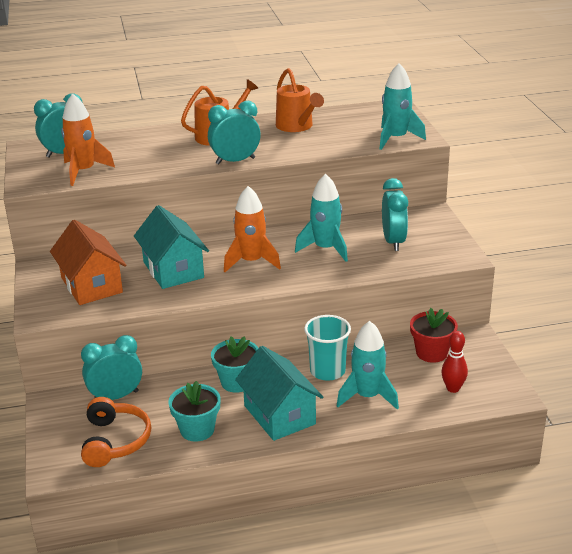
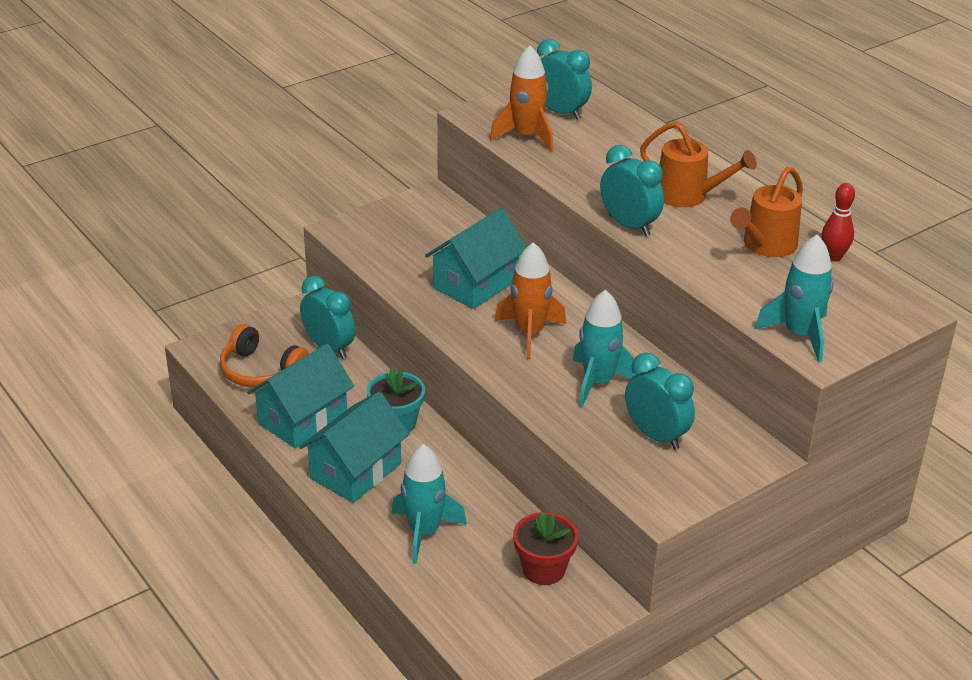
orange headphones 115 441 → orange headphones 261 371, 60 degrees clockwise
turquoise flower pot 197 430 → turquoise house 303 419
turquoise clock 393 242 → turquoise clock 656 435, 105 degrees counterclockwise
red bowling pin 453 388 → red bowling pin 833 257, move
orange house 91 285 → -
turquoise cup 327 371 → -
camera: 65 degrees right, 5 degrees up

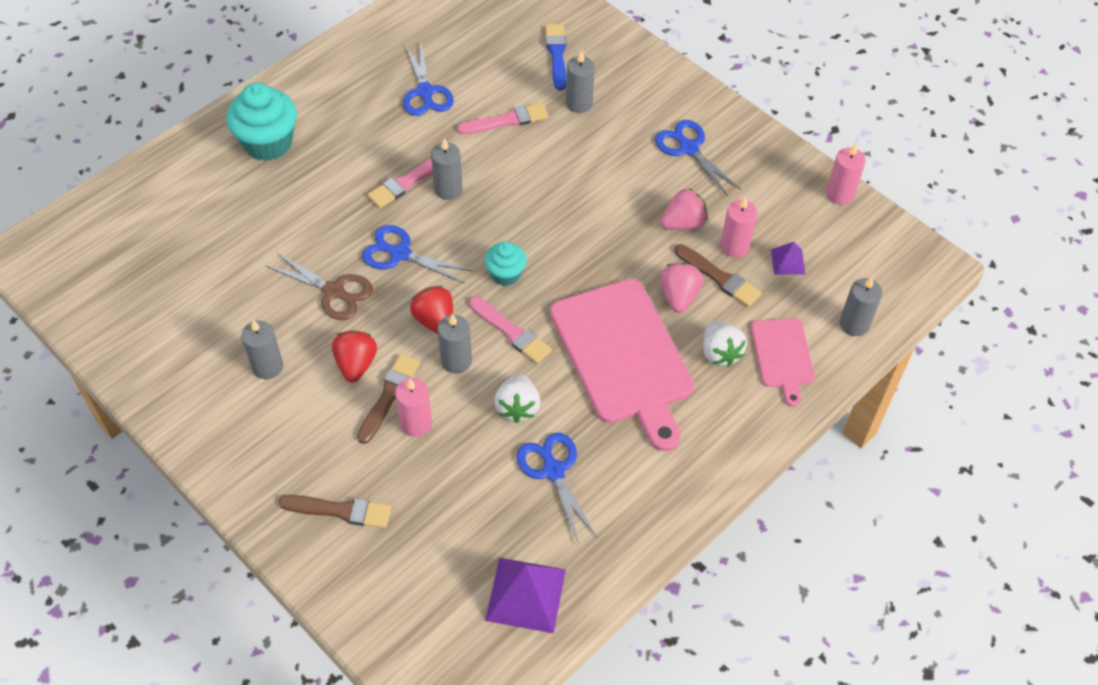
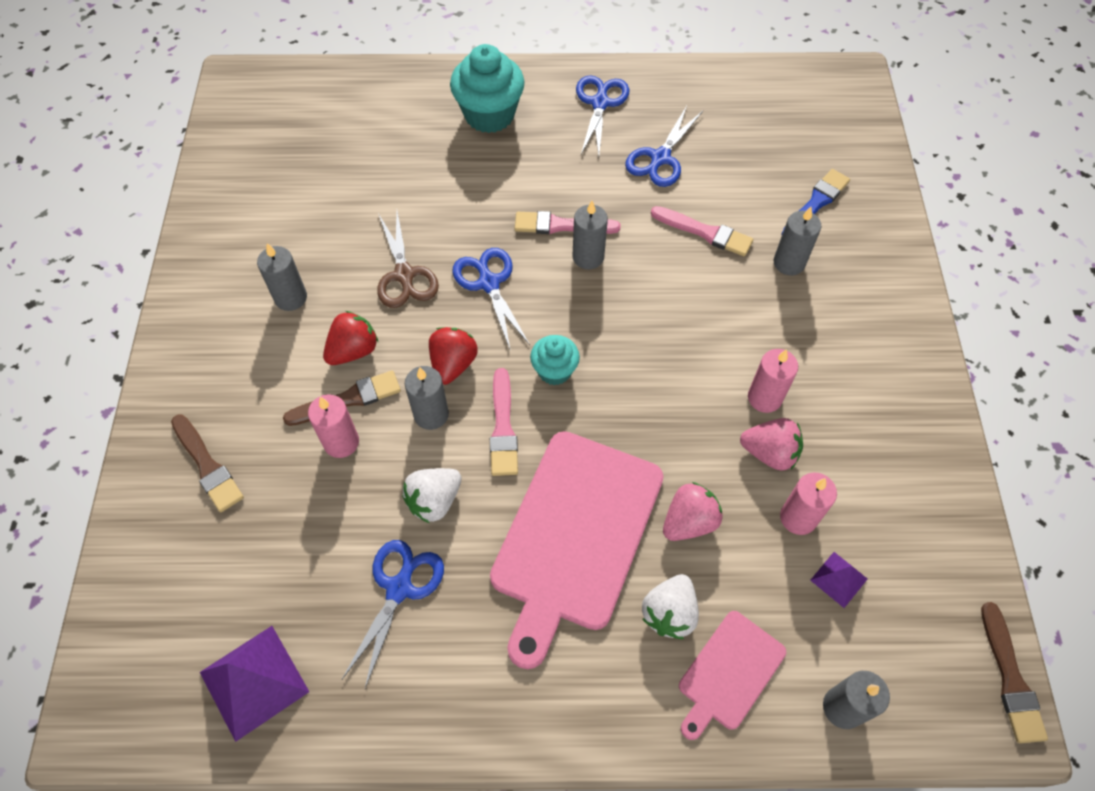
blue scissors 688 148 → blue scissors 600 103, move
pink candle 840 194 → pink candle 764 398, move
brown brush 719 277 → brown brush 1010 678, move
camera: 45 degrees right, 5 degrees up

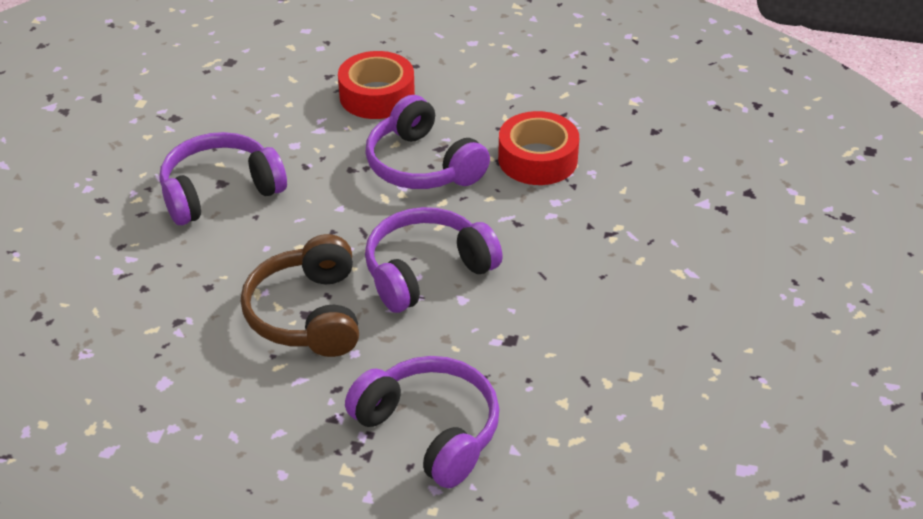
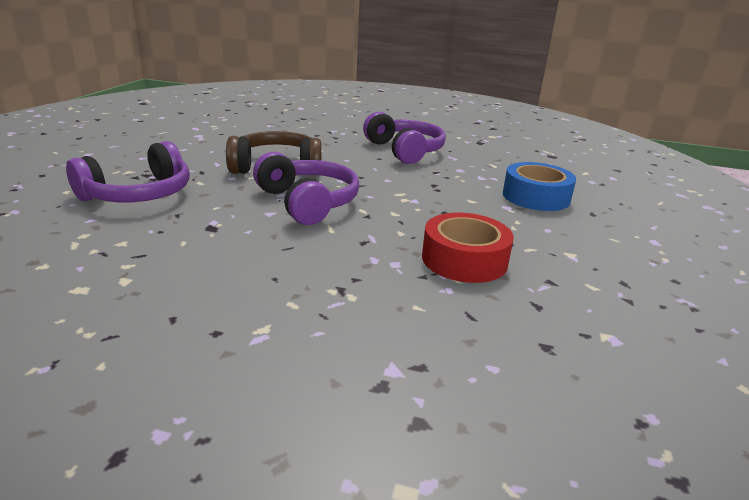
red tape 377 96 → blue tape 536 197
purple headphones 422 165 → -
camera: 90 degrees right, 15 degrees down

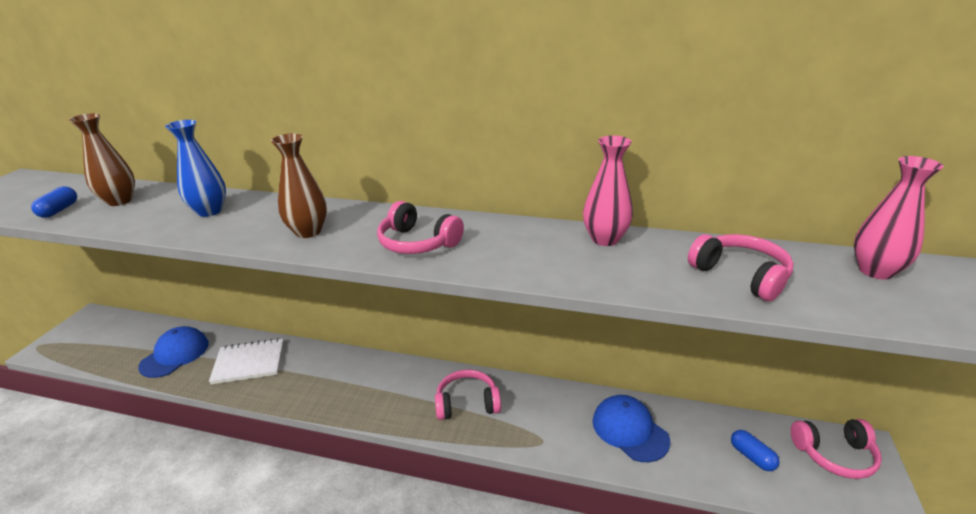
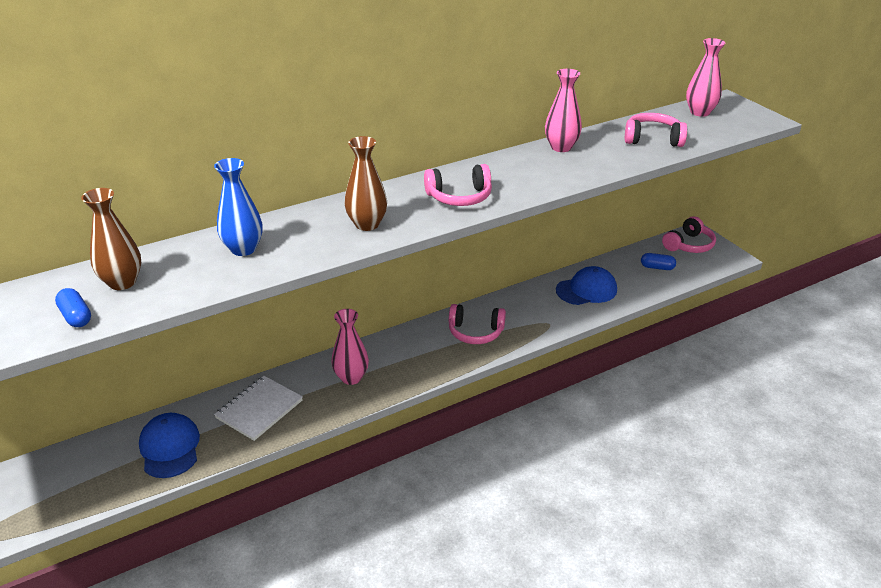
- → pink vase 351 377
pink headphones 467 403 → pink headphones 475 332, 120 degrees counterclockwise
blue cap 629 430 → blue cap 586 290, 150 degrees clockwise
camera: 45 degrees left, 5 degrees up

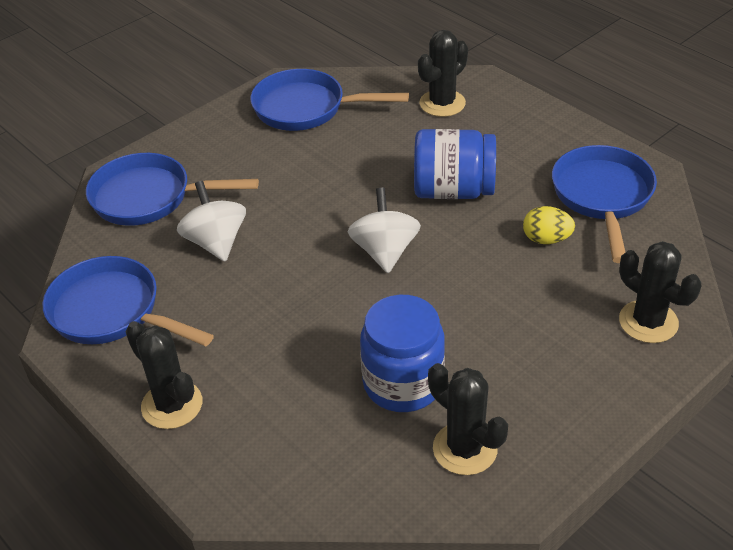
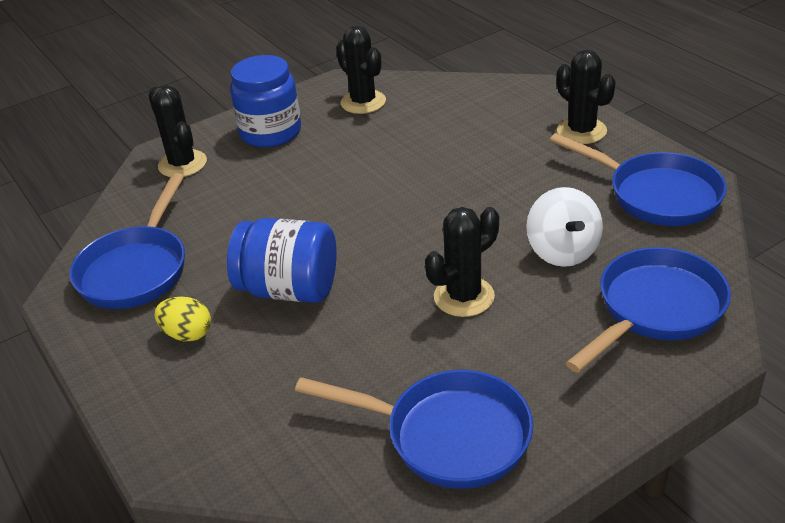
yellow egg 546 239 → yellow egg 187 334, move
blue jar 403 383 → blue jar 271 132, move
black cactus 442 103 → black cactus 464 297, move
blue pan 149 197 → blue pan 655 309, 60 degrees counterclockwise
white spinning top 384 251 → -
camera: 170 degrees left, 5 degrees down

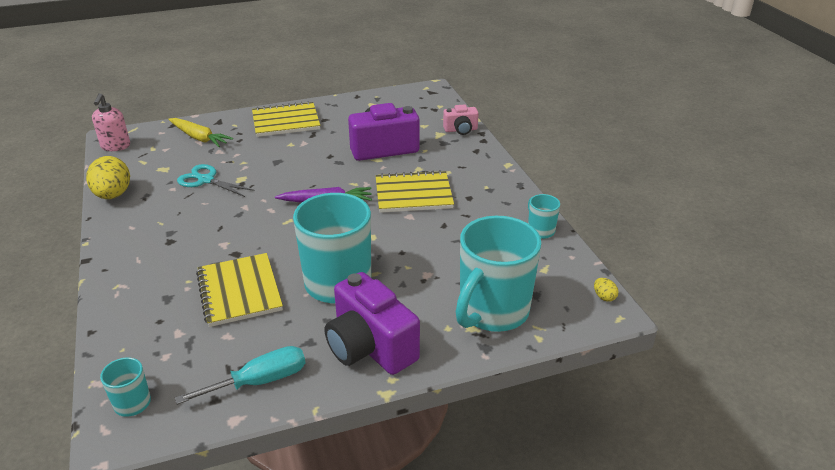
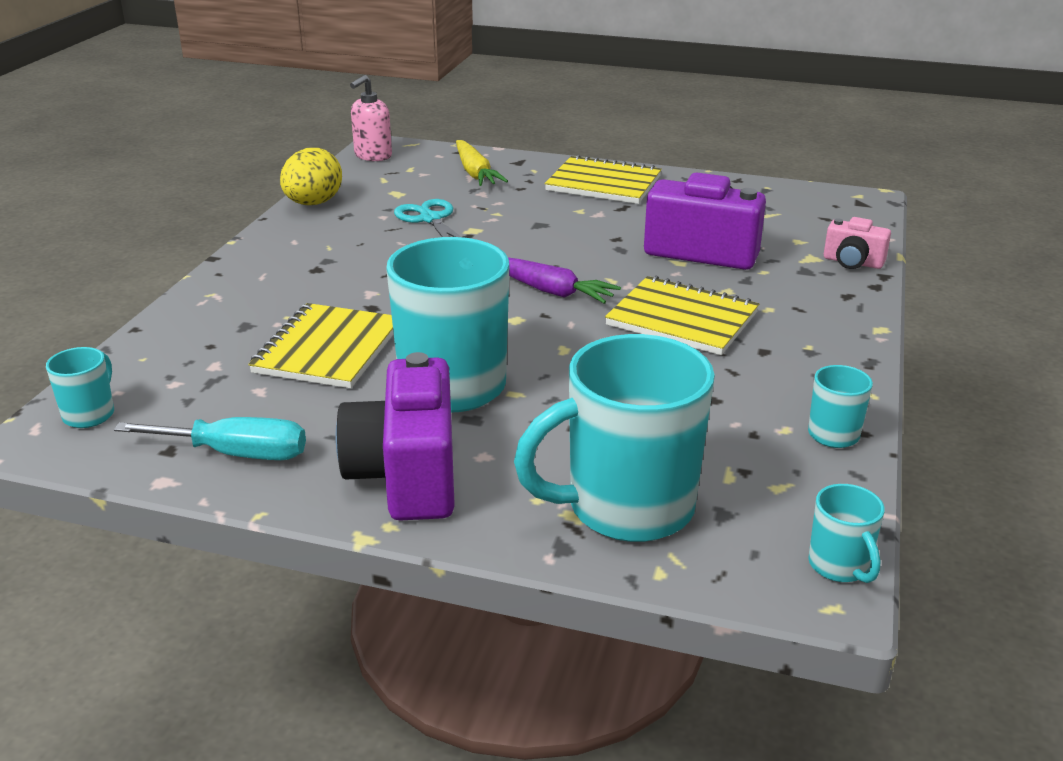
yellow egg 604 297 → turquoise mug 839 566
camera: 35 degrees right, 5 degrees down

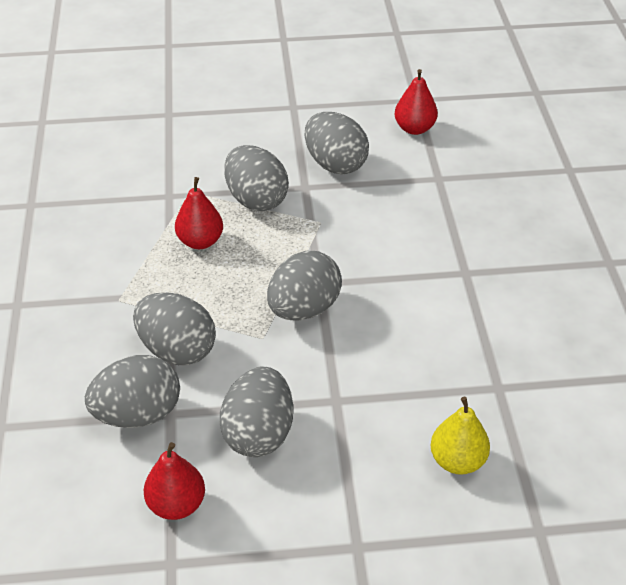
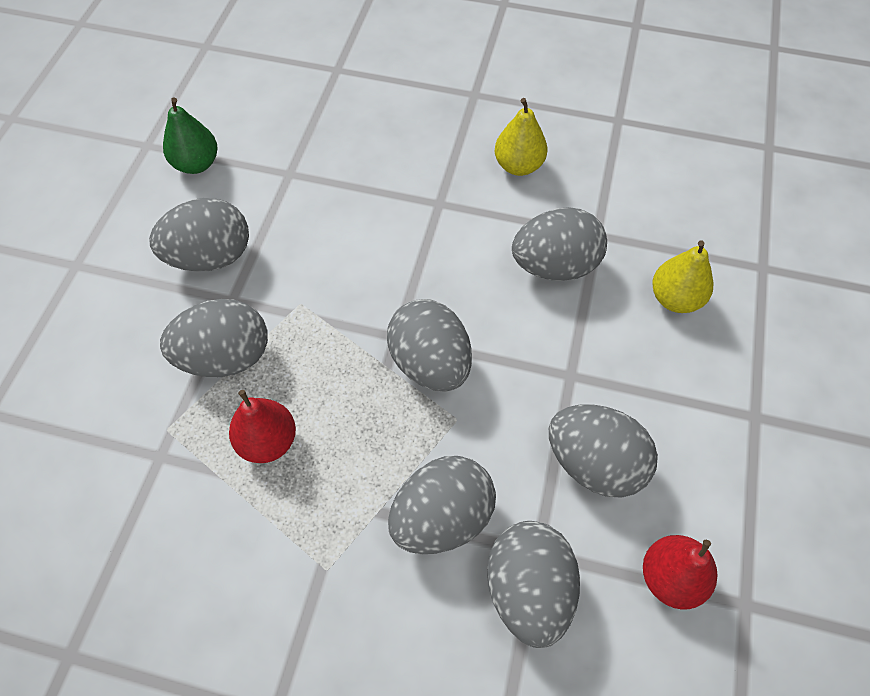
red pear 414 128 → green pear 196 164
- → yellow pear 518 166
- → grey egg 555 266
camera: 70 degrees left, 15 degrees up

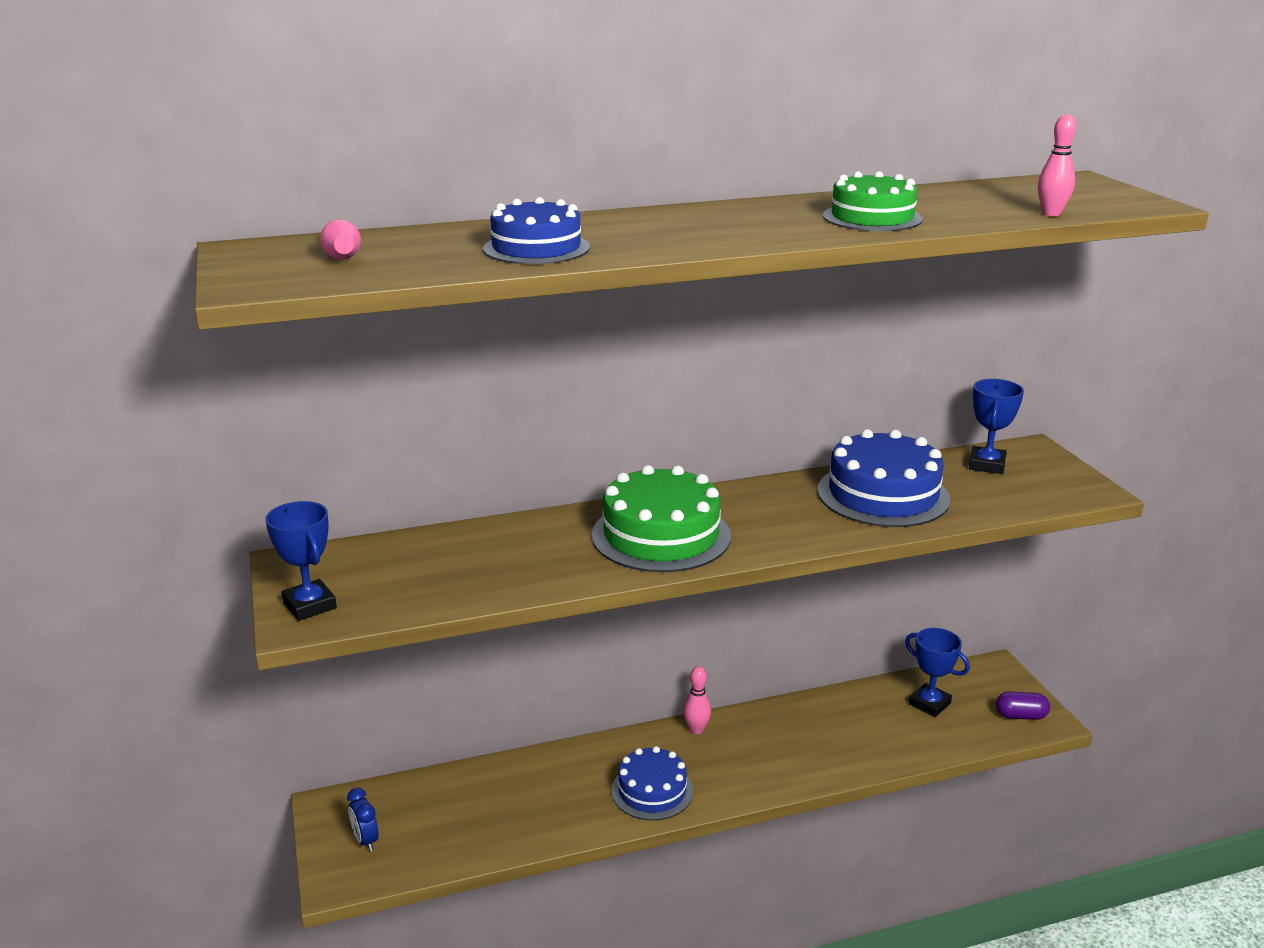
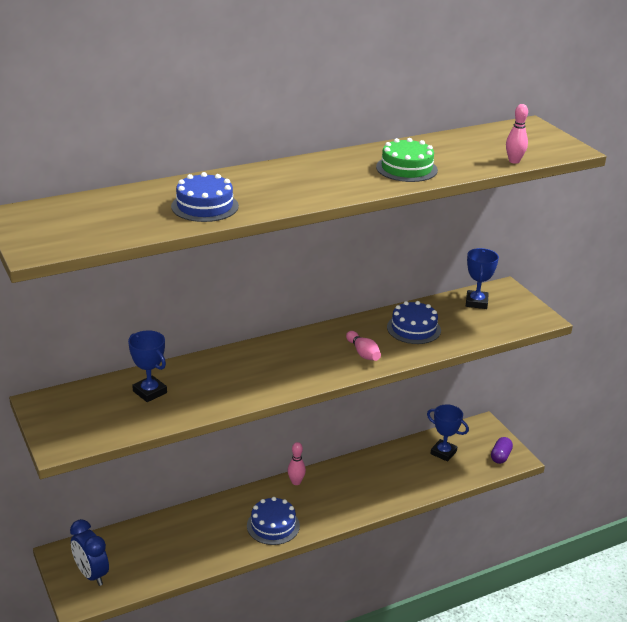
blue clock 365 840 → blue clock 91 574, x1.66
blue trophy 309 605 → blue trophy 150 392, move
pink bowling pin 341 254 → pink bowling pin 363 353, move
blue cake 883 494 → blue cake 413 329, x0.65
purple capsule 1020 716 → purple capsule 500 456, 60 degrees counterclockwise
green cake 661 535 → -
camera: 10 degrees left, 5 degrees up

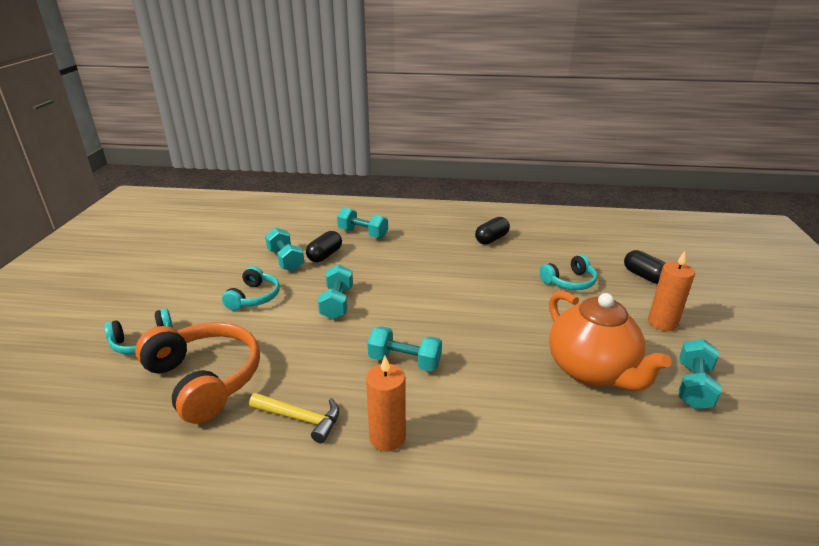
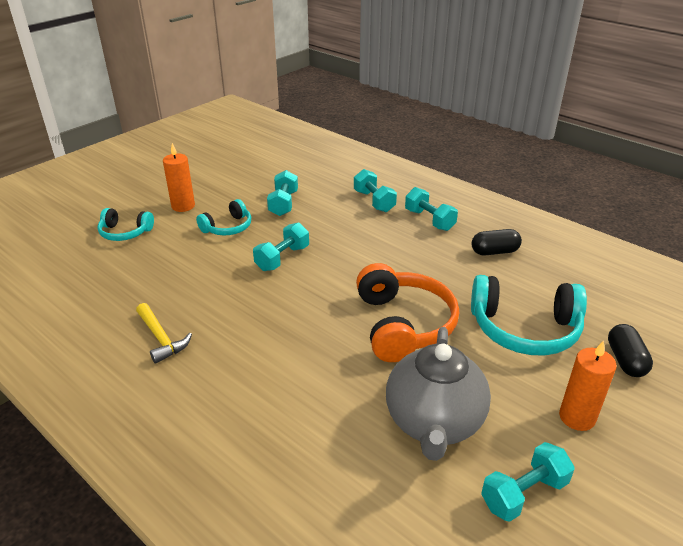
orange candle 387 437 → orange candle 183 206, move
orange headphones 204 379 → orange headphones 402 324, move
orange teapot 591 371 → grey teapot 433 423
turquoise dumbbell 404 361 → turquoise dumbbell 429 220, move
turquoise headphones 569 282 → turquoise headphones 524 328, x1.77
black capsule 325 255 → -
camera: 35 degrees right, 5 degrees up

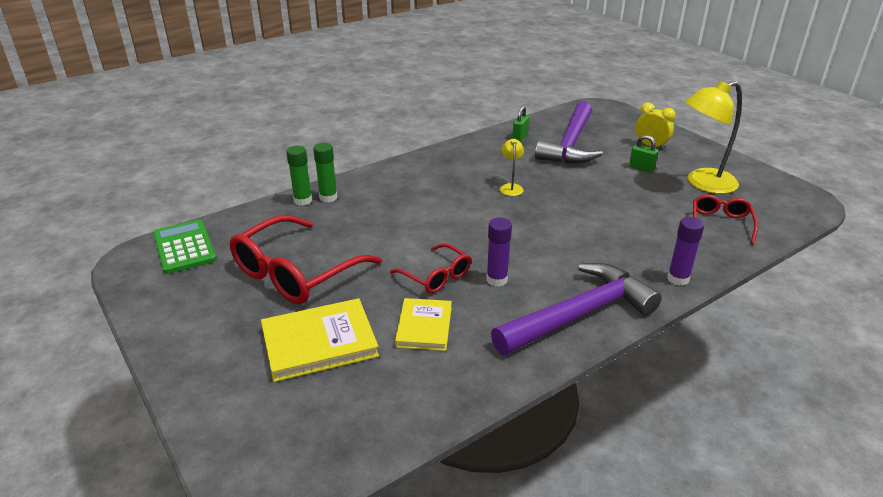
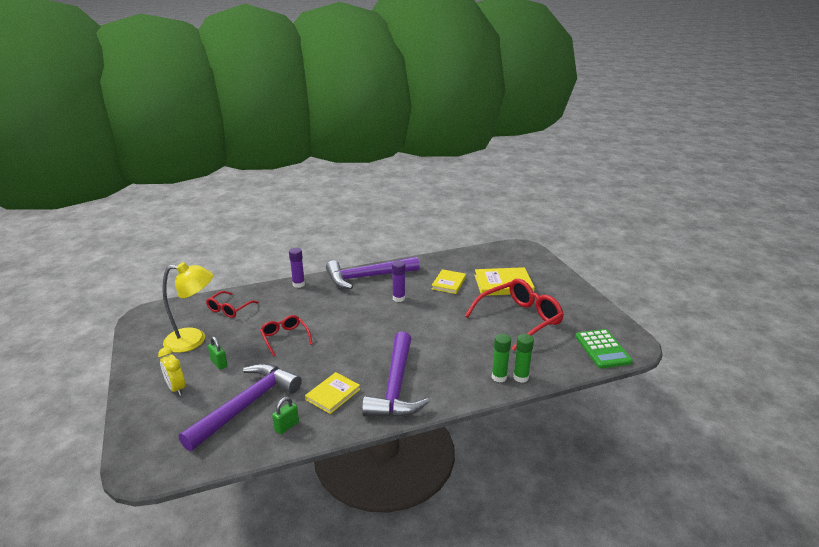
red glasses 436 276 → red glasses 285 338, move
- → yellow book 333 394
- → purple hammer 396 386
yellow lamp 511 187 → -
camera: 165 degrees left, 5 degrees down

